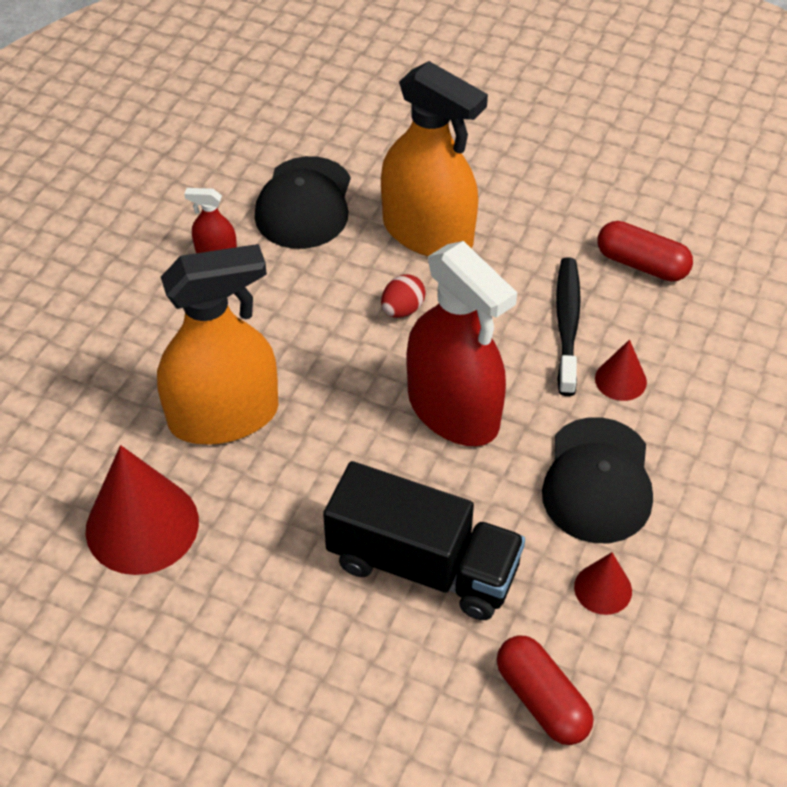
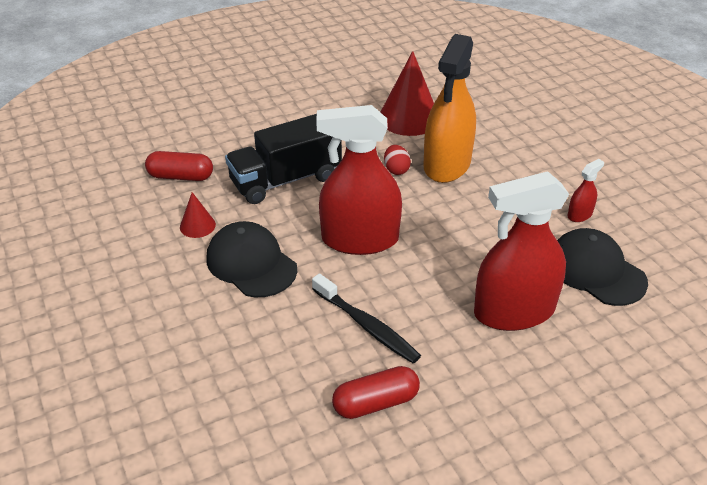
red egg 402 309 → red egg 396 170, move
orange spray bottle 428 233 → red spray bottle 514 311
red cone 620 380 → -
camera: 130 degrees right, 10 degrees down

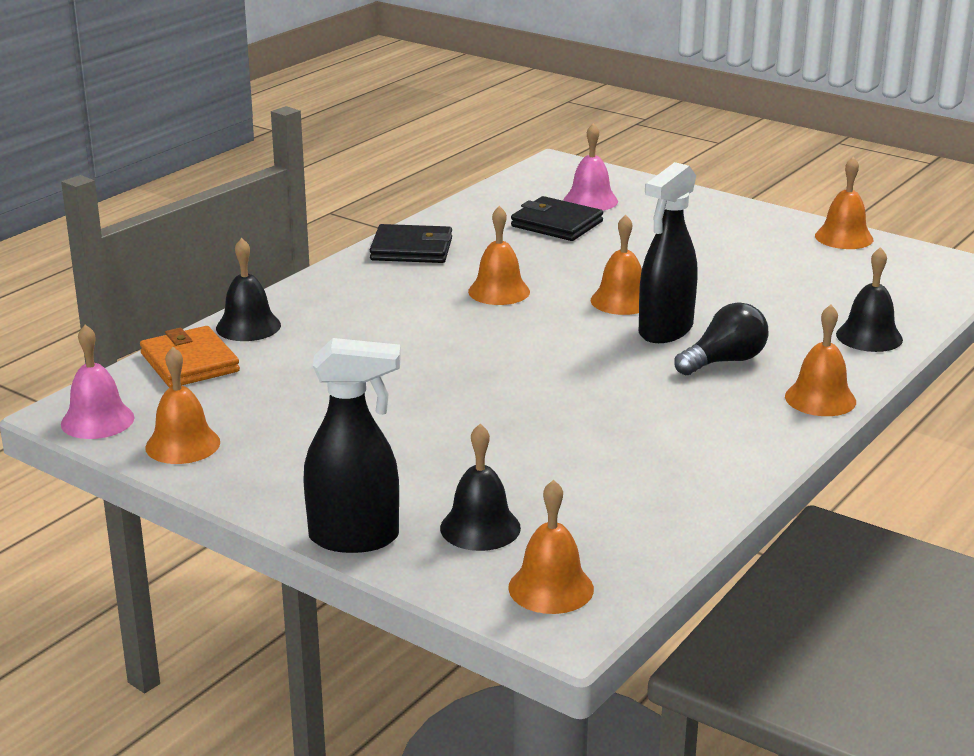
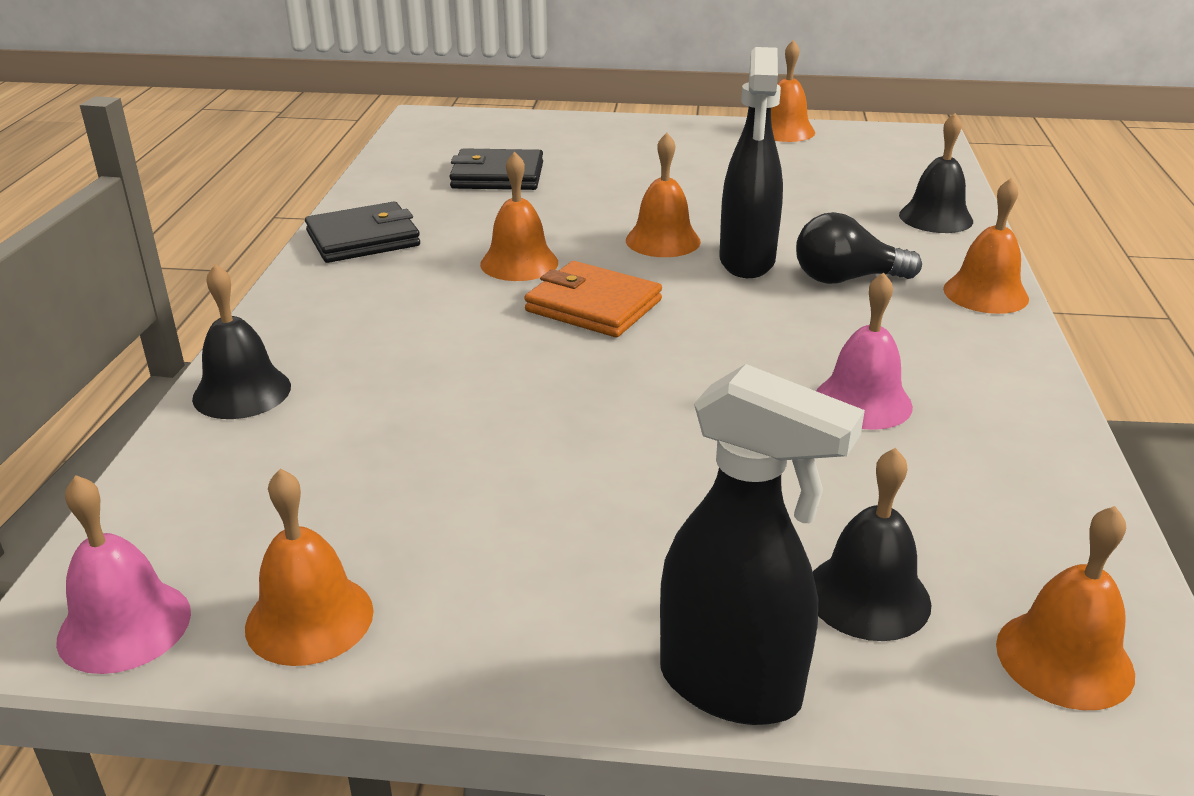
orange wallet 189 362 → orange wallet 593 306, move
black spray bottle 355 538 → black spray bottle 731 687, 60 degrees clockwise
black light bulb 724 361 → black light bulb 846 279, 120 degrees counterclockwise
pink bell 590 201 → pink bell 863 402, move
camera: 30 degrees left, 5 degrees up

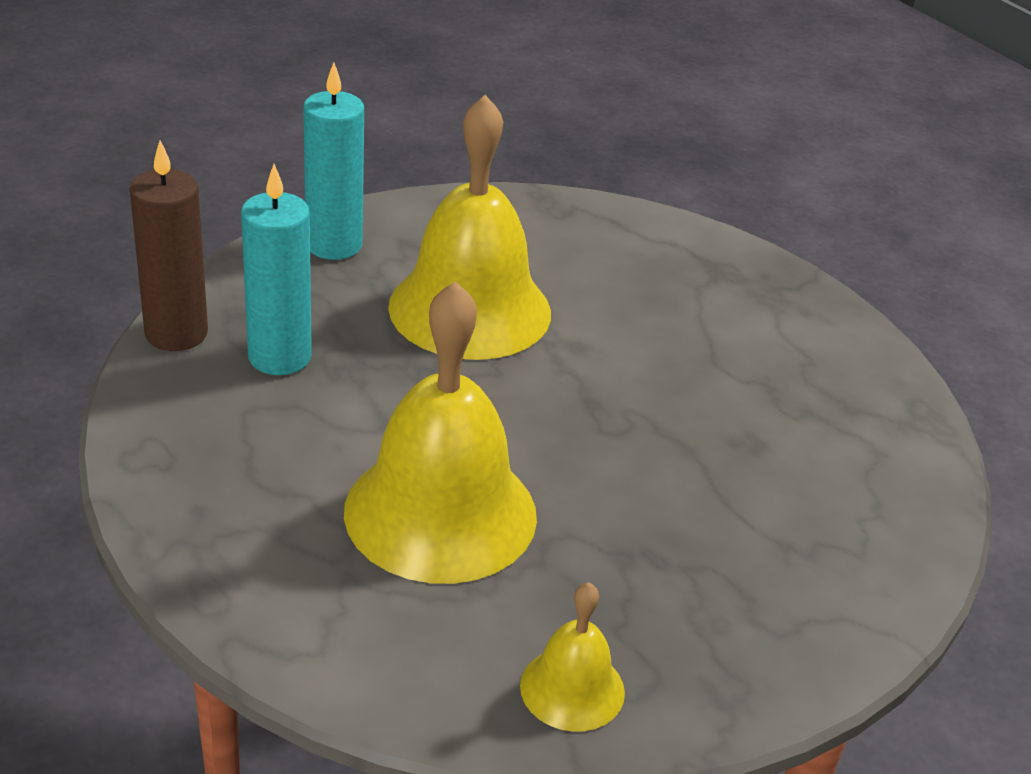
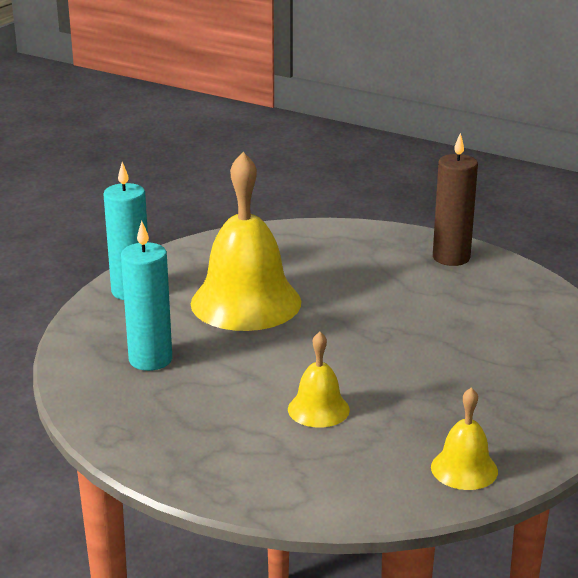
yellow bell 440 512 → yellow bell 318 409, x0.49
brown candle 176 333 → brown candle 451 258, move
camera: 20 degrees left, 10 degrees down

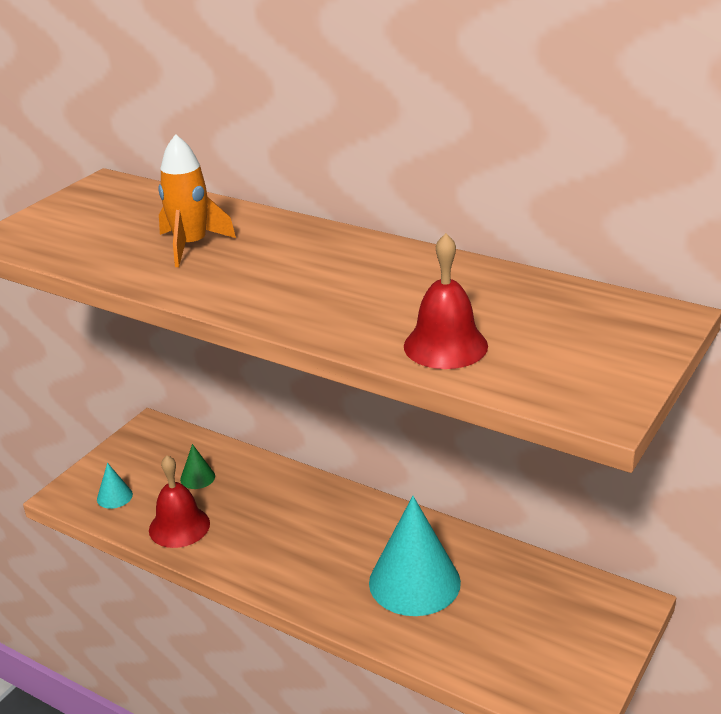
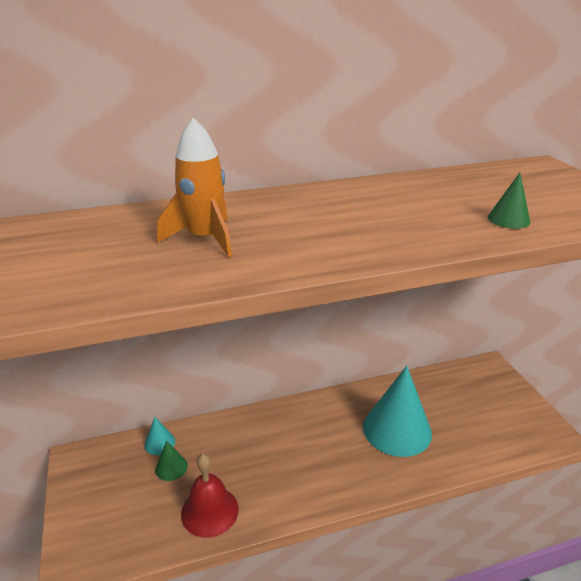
turquoise cone 114 496 → turquoise cone 159 443, move
red bell 445 346 → green cone 508 219
camera: 50 degrees left, 0 degrees up

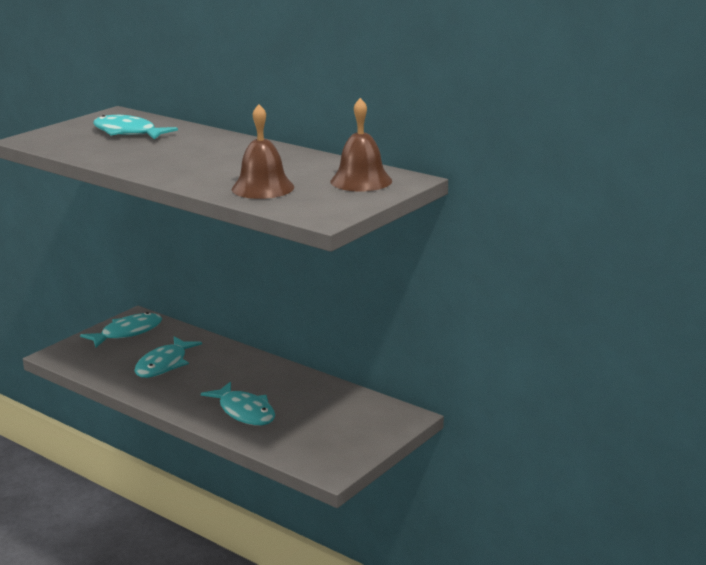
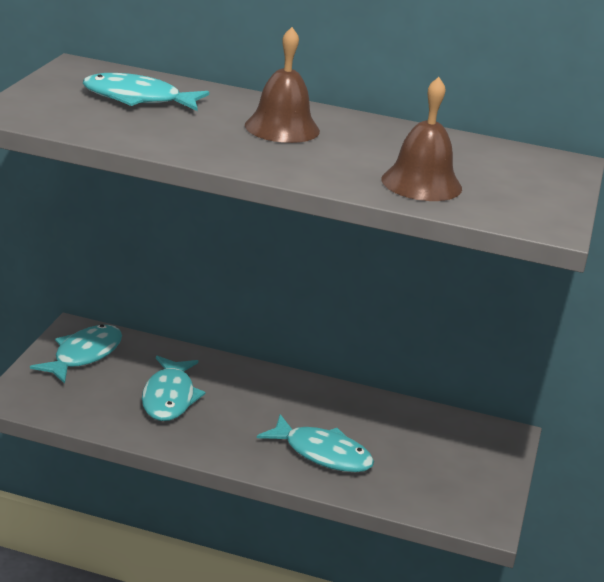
brown bell 361 181 → brown bell 282 128, move
camera: 25 degrees left, 5 degrees up

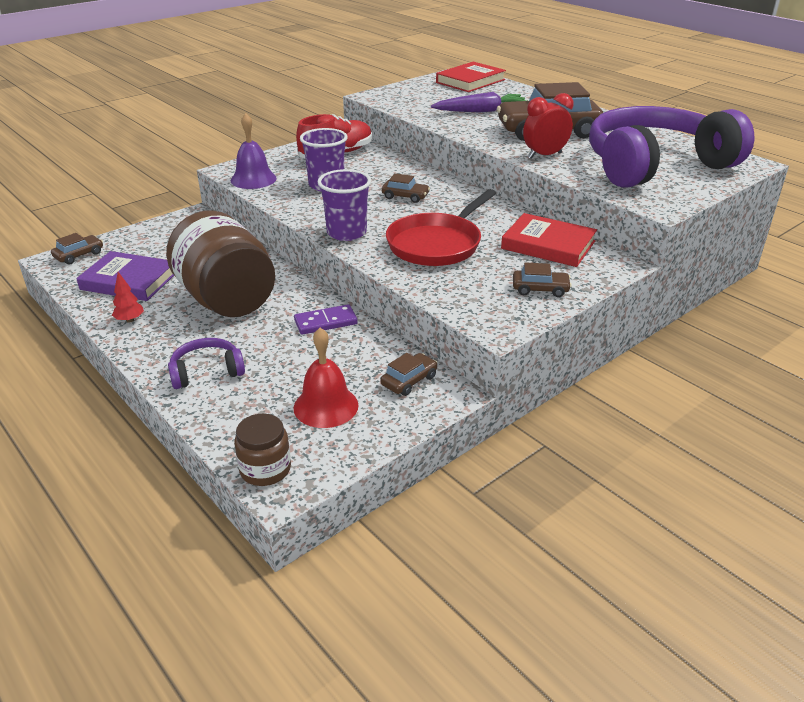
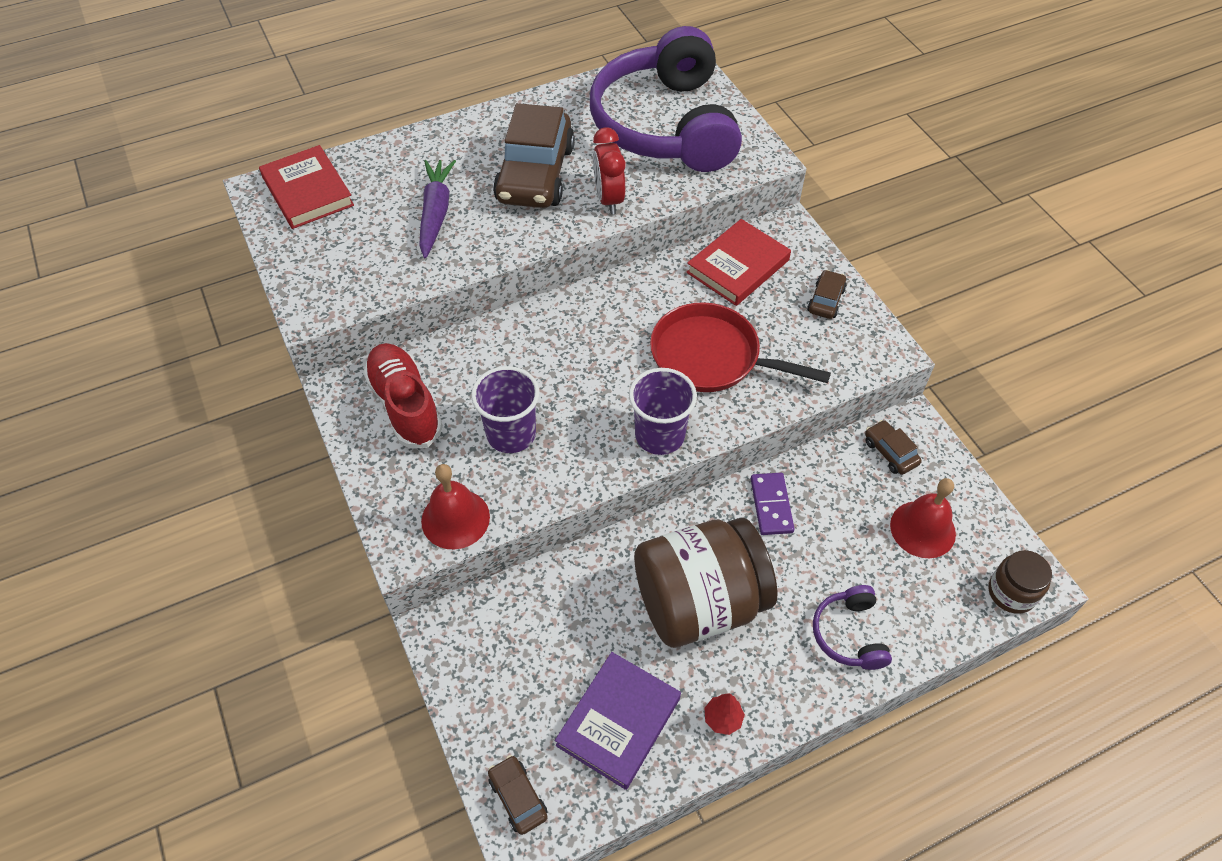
purple bell 253 179 → red bell 455 518
red pan 437 244 → red pan 711 357, 150 degrees clockwise
brown car 405 196 → -
camera: 75 degrees left, 20 degrees up

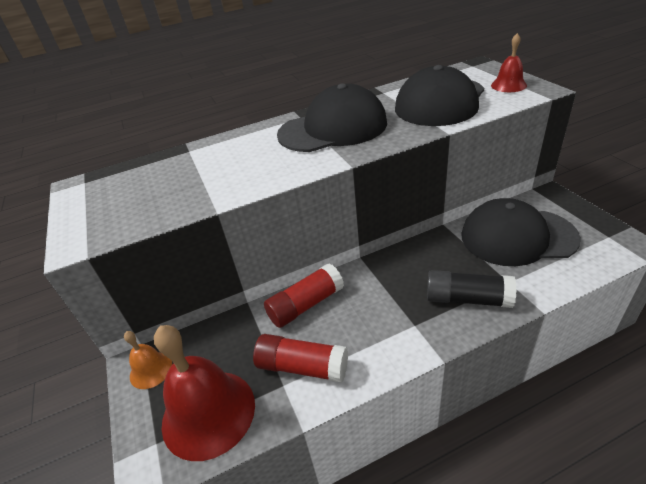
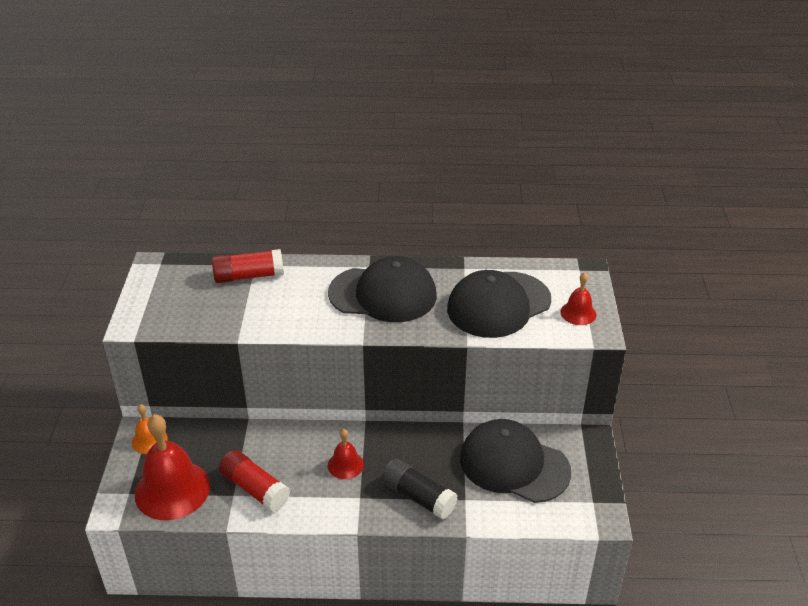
red glue stick 306 305 → red glue stick 249 276, move
- → red bell 345 465
camera: 20 degrees right, 0 degrees up

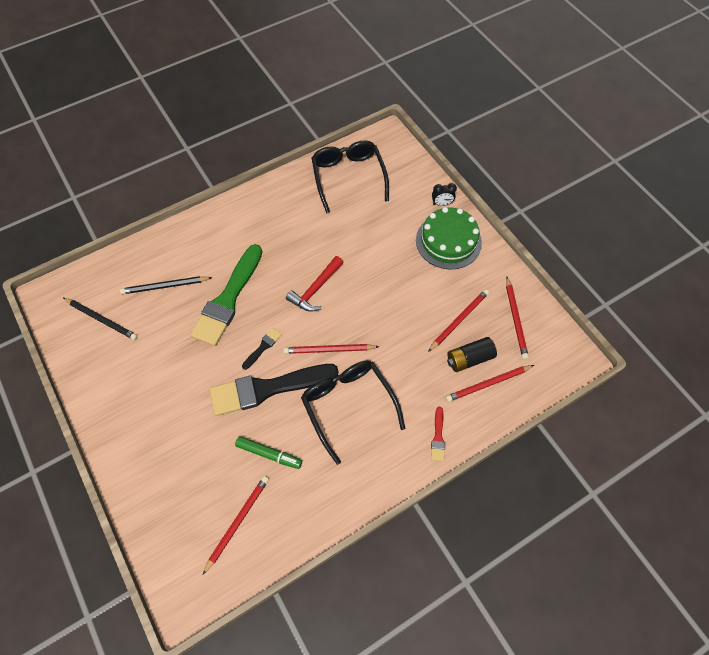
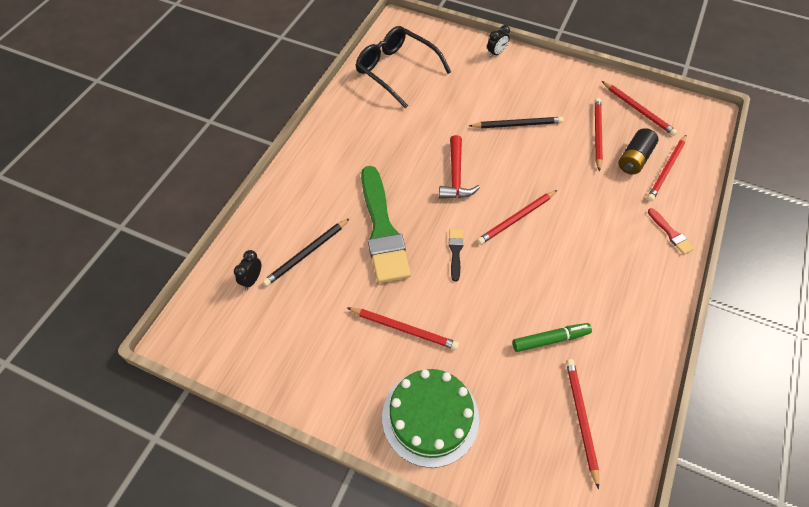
- → black clock 252 280
- → red pencil 404 329
green cake 448 241 → green cake 430 417, move
black pencil 102 319 → black pencil 517 124, move
black brush 267 389 → -
black glasses 348 406 → -
camera: 35 degrees left, 5 degrees down

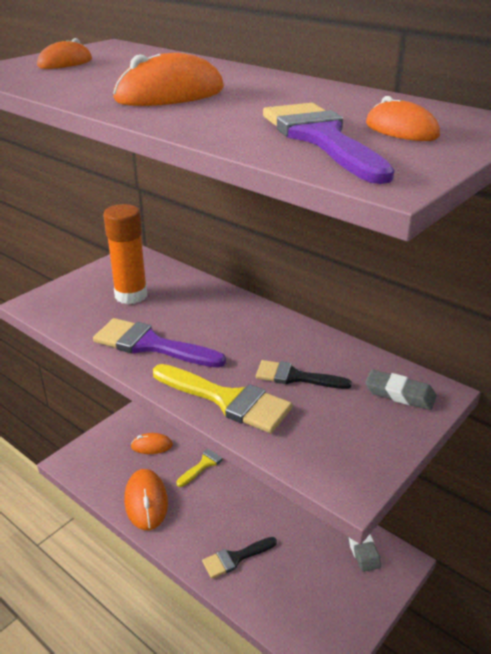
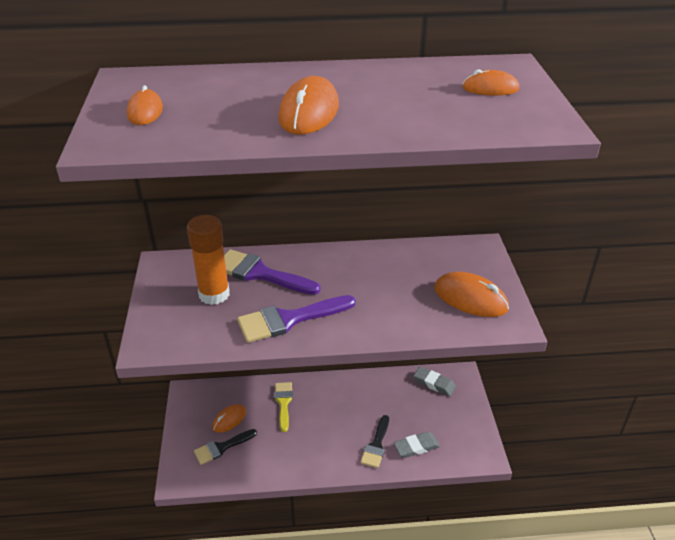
black brush 295 377 → black brush 222 447, move
purple brush 321 139 → purple brush 260 273, move
grey eraser 400 394 → grey eraser 416 447, move
orange mouse 146 501 → orange mouse 470 298, move
yellow brush 227 400 → -
camera: 45 degrees left, 5 degrees up

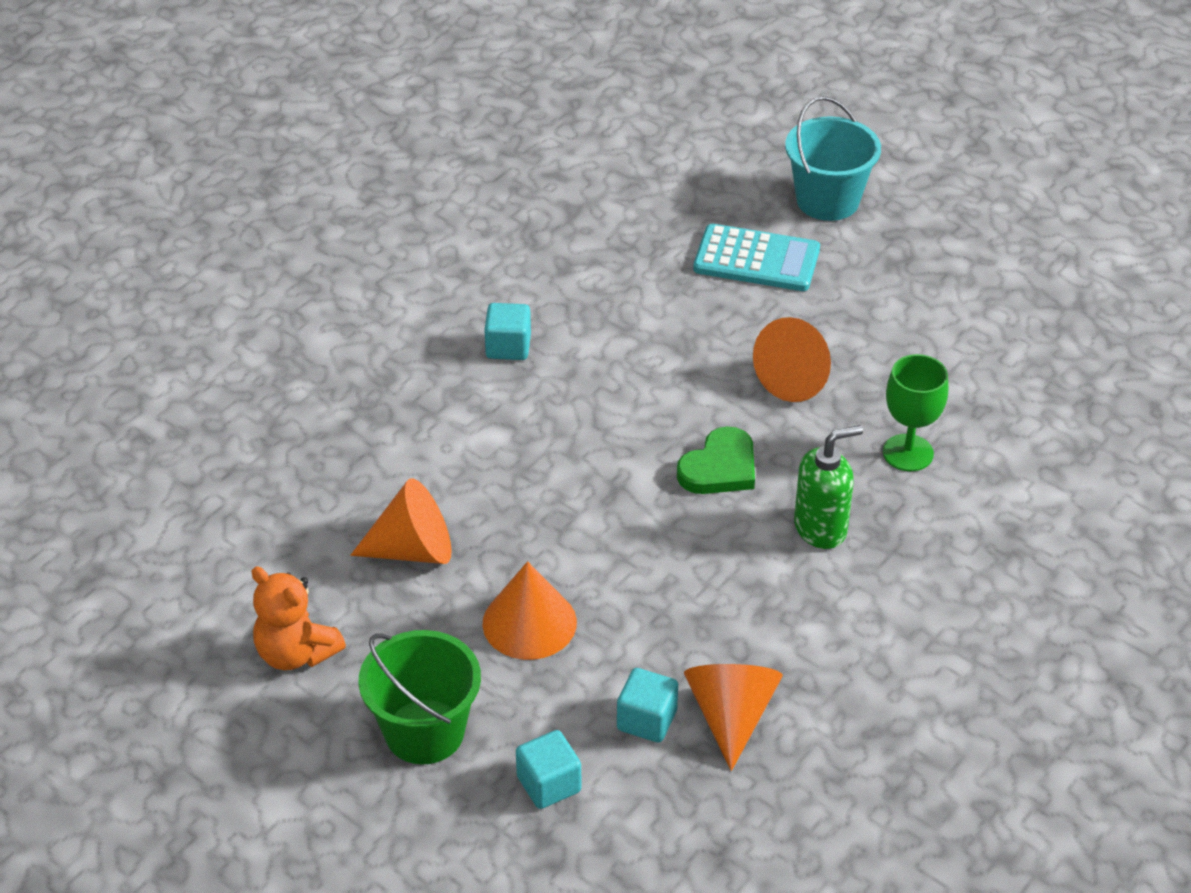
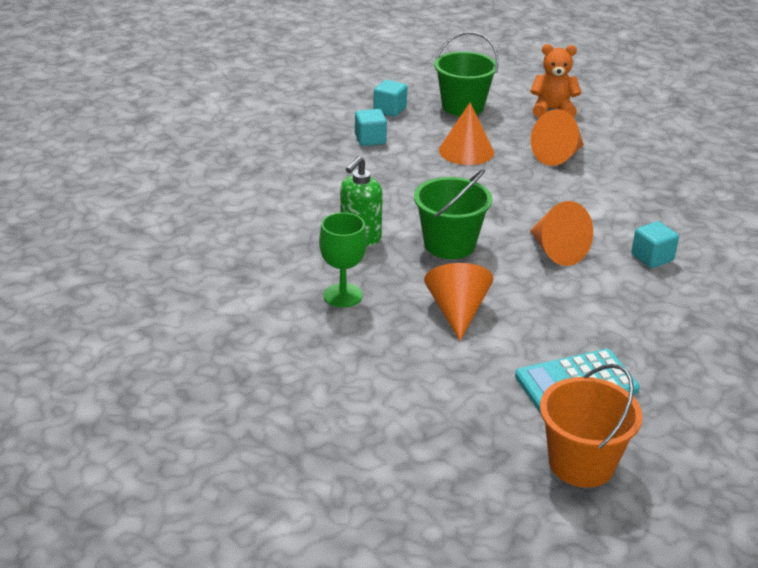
green heart 719 467 → green bucket 449 244
orange cone 731 716 → orange cone 556 251, move
turquoise bucket 827 200 → orange bucket 581 463
camera: 145 degrees right, 10 degrees down

